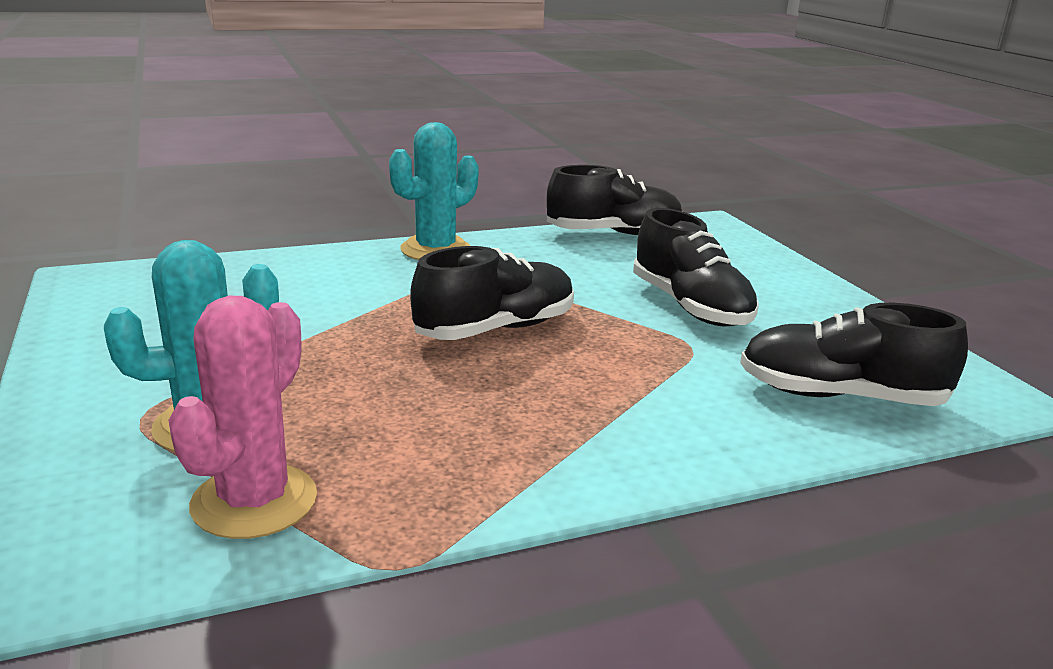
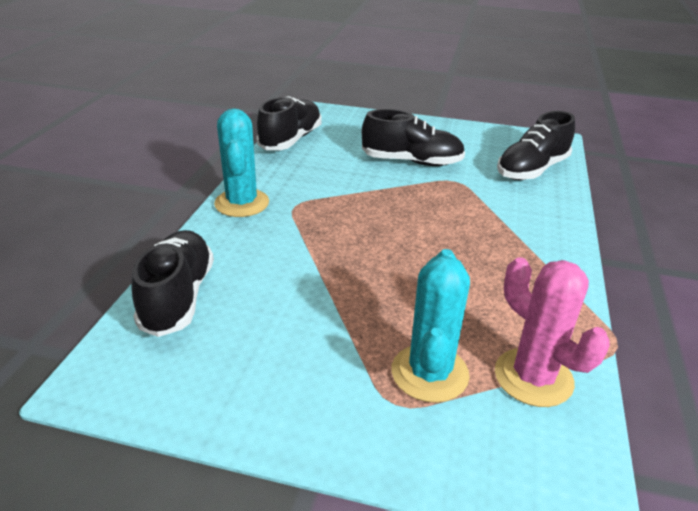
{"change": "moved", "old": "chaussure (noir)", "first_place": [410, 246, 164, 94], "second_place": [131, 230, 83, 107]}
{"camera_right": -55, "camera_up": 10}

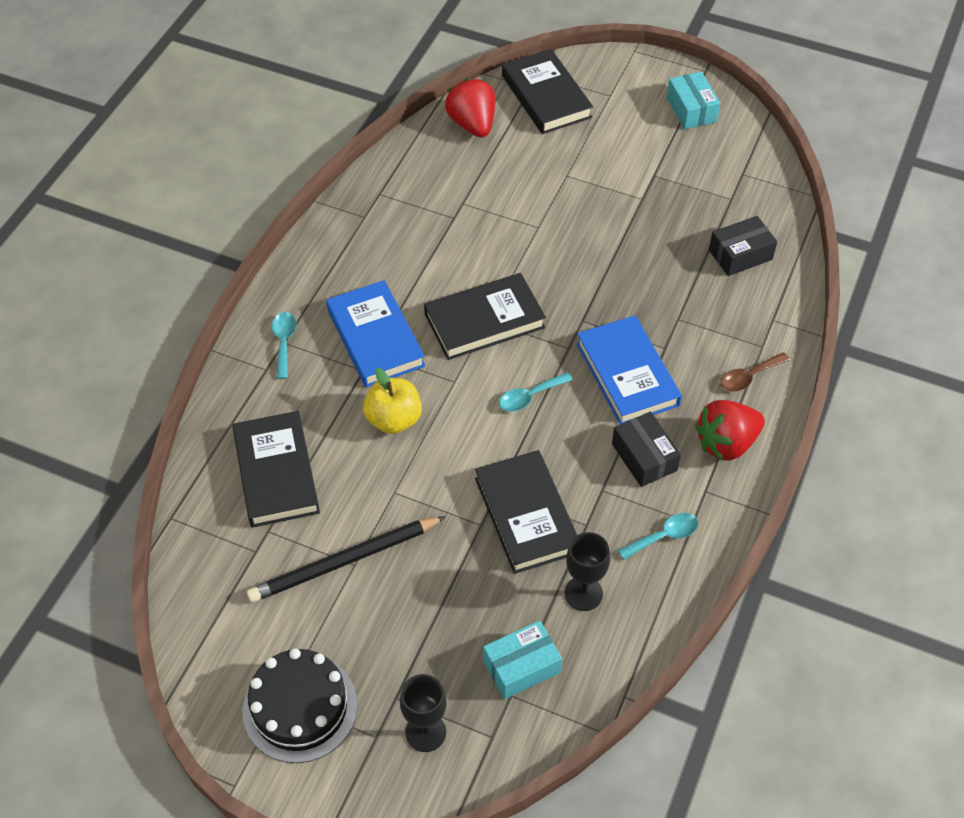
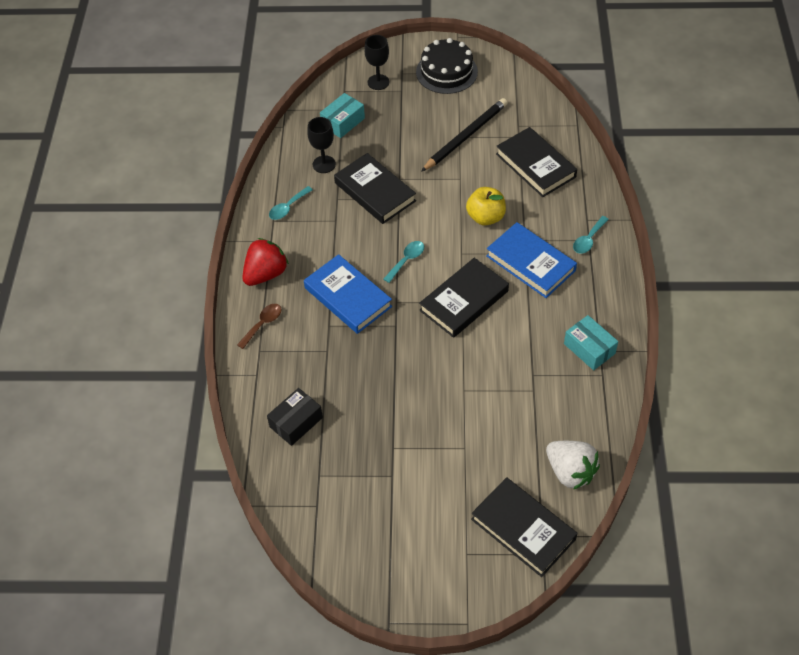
{"change": "moved", "old": "boîte (turquoise)", "first_place": [666, 72, 54, 57], "second_place": [564, 315, 54, 55]}
{"change": "recoloured", "old": "fraise (rouge)", "new": "fraise (blanc)", "first_place": [445, 78, 50, 60], "second_place": [546, 441, 54, 49]}
{"change": "turned", "old": "cuillère (turquoise)", "first_place": [272, 312, 25, 67], "second_place": [573, 216, 36, 38], "degrees": 60}
{"change": "removed", "old": "boîte (noir)", "first_place": [612, 411, 69, 76]}
{"camera_right": 160, "camera_up": 0}

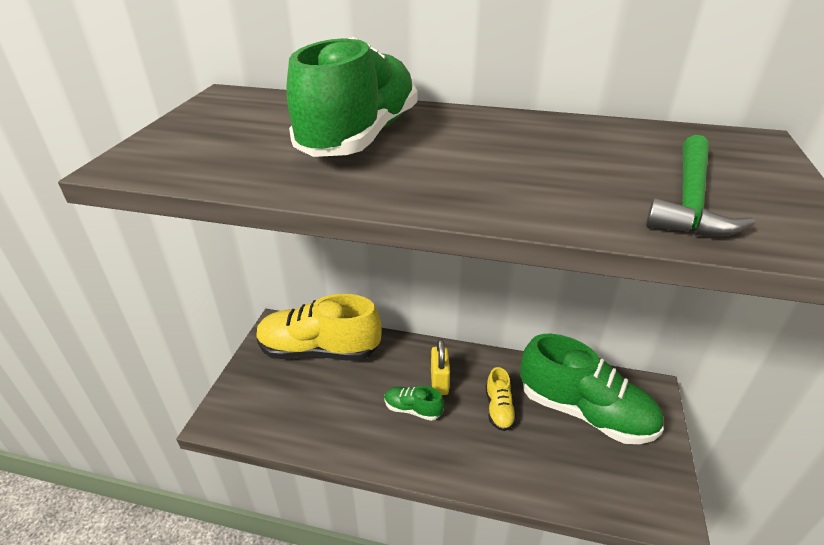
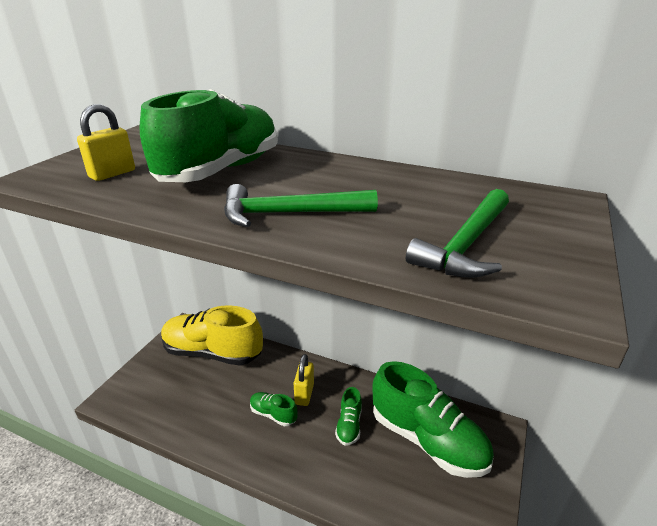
{"change": "recoloured", "old": "chaussure (jaune)", "new": "chaussure (vert)", "first_place": [486, 367, 31, 64], "second_place": [335, 387, 27, 59]}
{"change": "added", "new": "cadenas (jaune)", "second_place": [77, 104, 58, 77]}
{"change": "added", "new": "marteau (vert)", "second_place": [224, 184, 154, 43]}
{"camera_right": 10, "camera_up": -5}

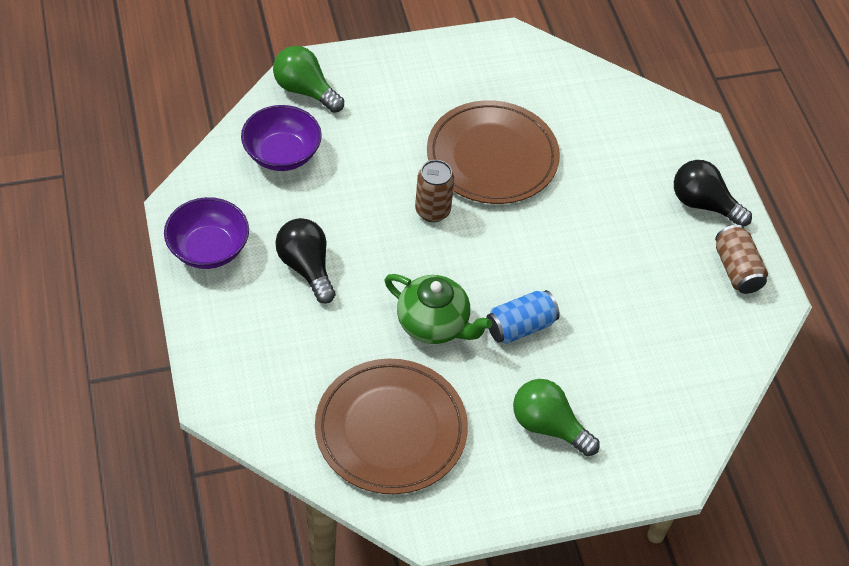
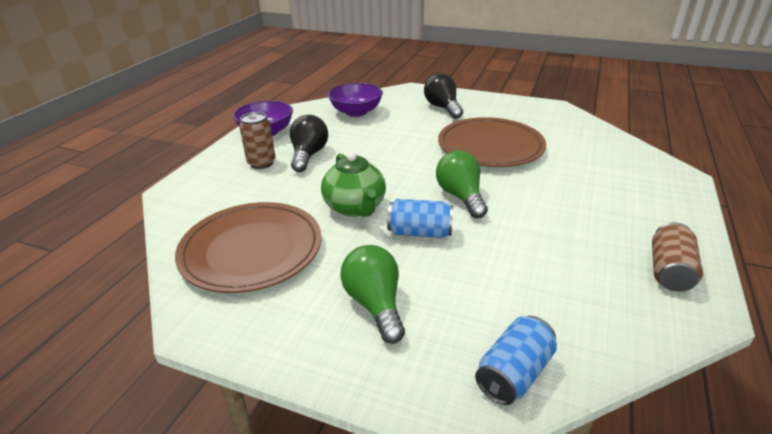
{"change": "moved", "old": "ampoule (vert)", "first_place": [273, 46, 71, 67], "second_place": [436, 150, 52, 68]}
{"change": "moved", "old": "canette (marron)", "first_place": [415, 160, 39, 62], "second_place": [239, 112, 37, 57]}
{"change": "moved", "old": "ampoule (noir)", "first_place": [674, 160, 78, 67], "second_place": [424, 73, 39, 46]}
{"change": "added", "new": "canette (bleu)", "second_place": [475, 316, 82, 89]}
{"camera_right": 40, "camera_up": -20}

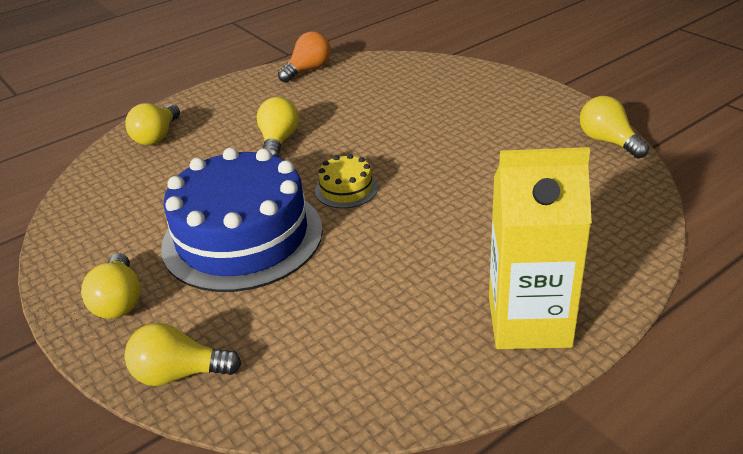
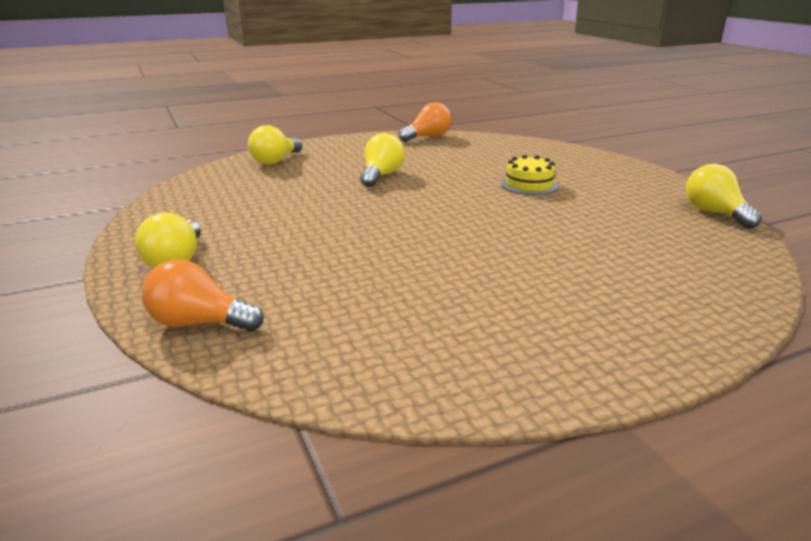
{"change": "removed", "old": "gâteau (bleu)", "first_place": [161, 147, 162, 145]}
{"change": "removed", "old": "brique de lait (jaune)", "first_place": [489, 147, 103, 202]}
{"change": "moved", "old": "gâteau (jaune)", "first_place": [315, 154, 63, 54], "second_place": [501, 155, 57, 40]}
{"change": "recoloured", "old": "ampoule (jaune)", "new": "ampoule (orange)", "first_place": [125, 323, 116, 63], "second_place": [141, 260, 122, 72]}
{"camera_right": 10, "camera_up": -10}

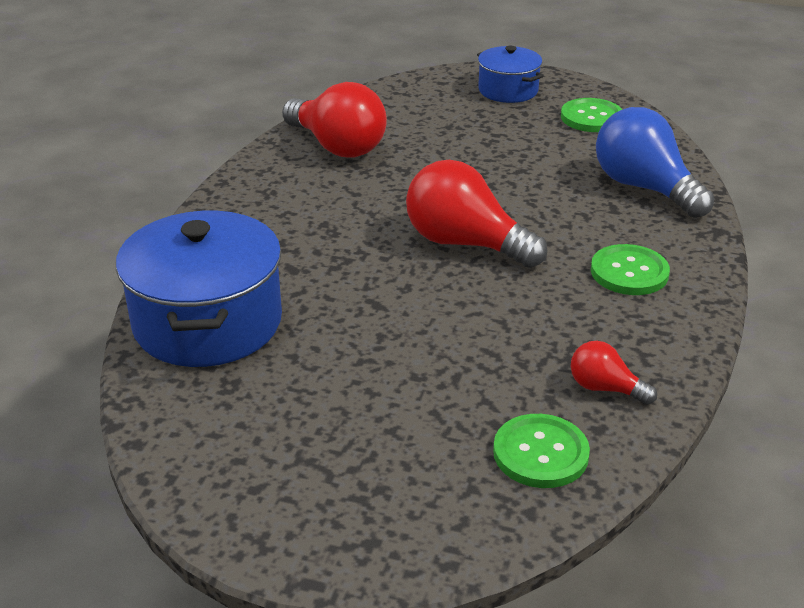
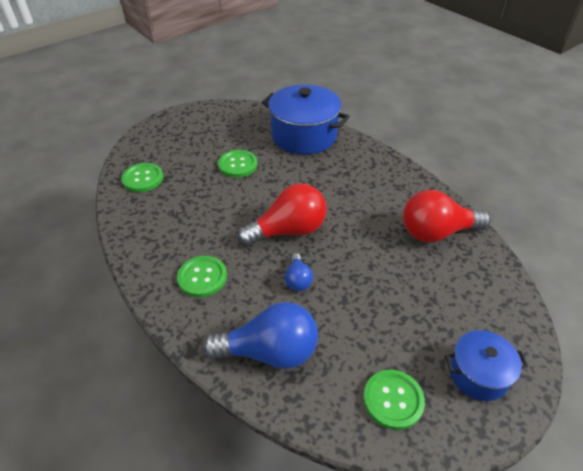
{"change": "removed", "old": "ampoule (rouge)", "first_place": [571, 341, 86, 64]}
{"change": "added", "new": "bouton (vert)", "second_place": [218, 150, 39, 28]}
{"change": "added", "new": "ampoule (bleu)", "second_place": [285, 253, 28, 38]}
{"camera_right": 125, "camera_up": 10}

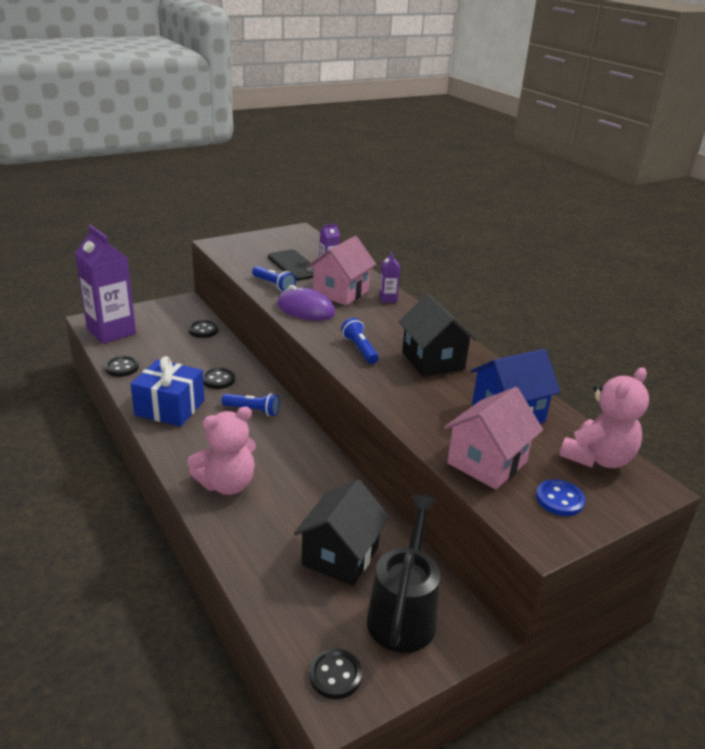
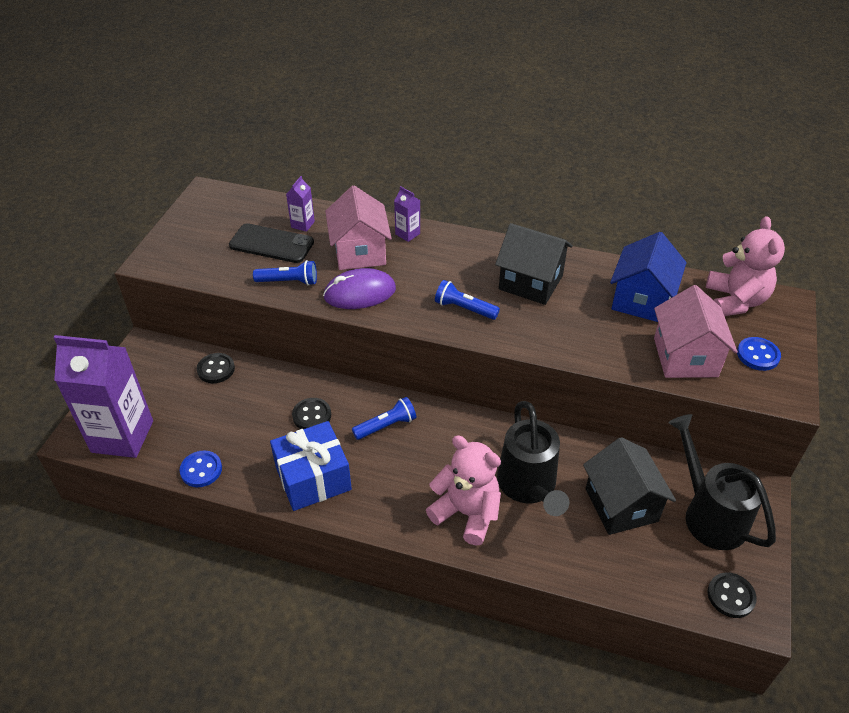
{"change": "recoloured", "old": "bouton (noir)", "new": "bouton (bleu)", "first_place": [105, 356, 34, 21], "second_place": [180, 450, 42, 37]}
{"change": "turned", "old": "ours en peluche (rose)", "first_place": [187, 407, 69, 88], "second_place": [426, 435, 75, 111], "degrees": -75}
{"change": "added", "new": "arrosoir (noir)", "second_place": [497, 401, 72, 115]}
{"camera_right": -40, "camera_up": 15}

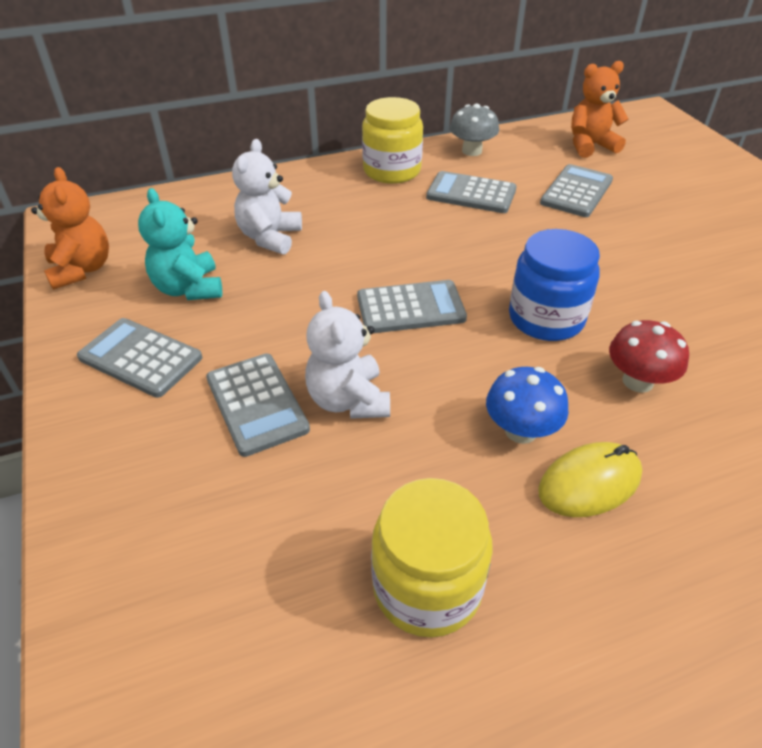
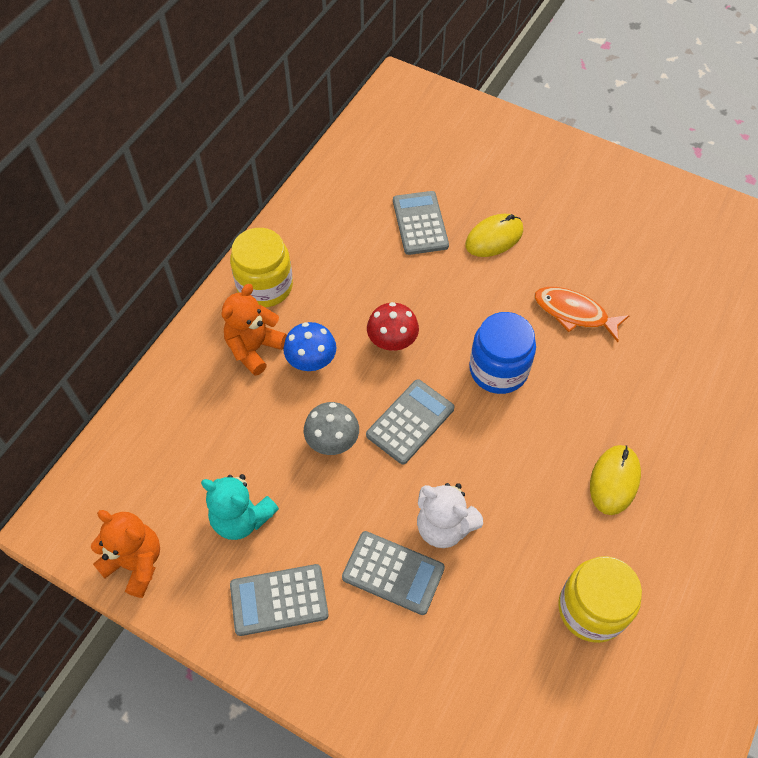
{"change": "moved", "old": "ours en peluche (orange)", "first_place": [571, 61, 57, 97], "second_place": [222, 284, 65, 92]}
{"change": "moved", "old": "champignon (gris)", "first_place": [450, 104, 49, 52], "second_place": [304, 402, 55, 53]}
{"change": "removed", "old": "ours en peluche (blanc)", "first_place": [232, 139, 70, 115]}
{"change": "removed", "old": "calculatrice (gris)", "first_place": [426, 171, 91, 42]}
{"change": "moved", "old": "champignon (rouge)", "first_place": [609, 320, 80, 73], "second_place": [367, 302, 52, 49]}
{"change": "moved", "old": "champignon (bleu)", "first_place": [486, 367, 83, 77], "second_place": [283, 322, 53, 49]}
{"change": "added", "new": "souris (jaune)", "second_place": [465, 214, 58, 43]}
{"change": "added", "new": "poisson (orange)", "second_place": [534, 287, 96, 55]}
{"camera_right": -40, "camera_up": 15}

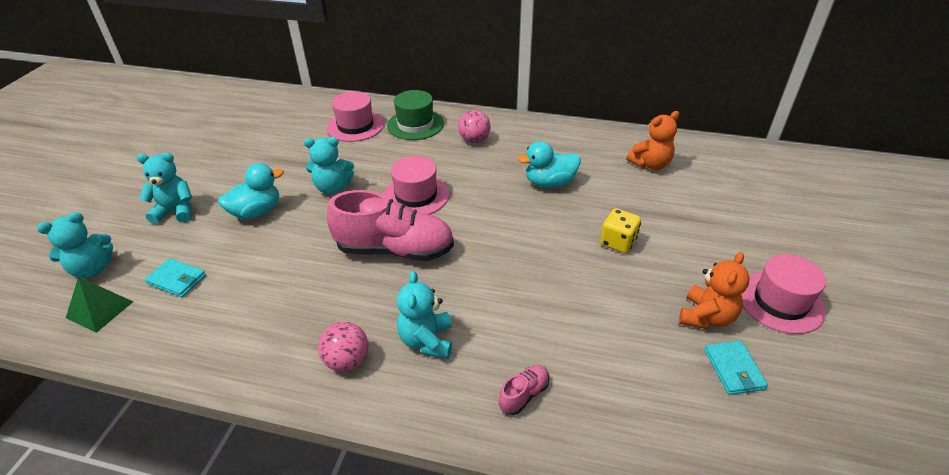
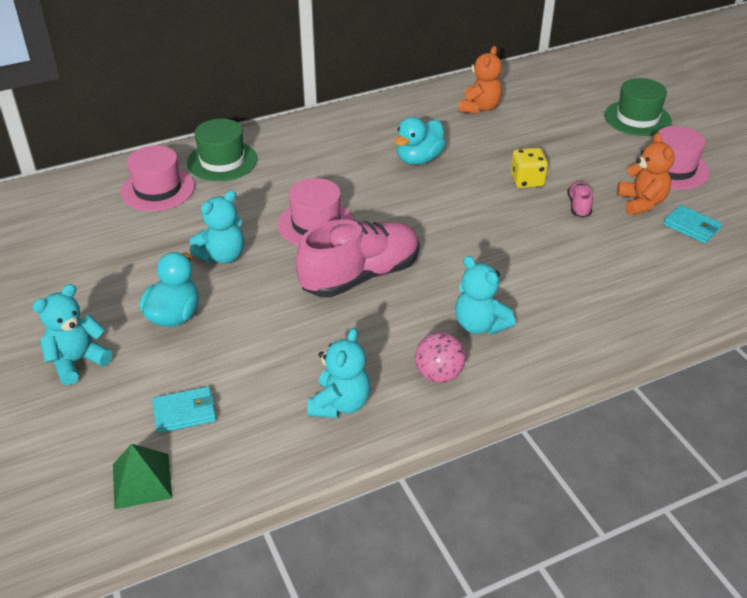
{"change": "removed", "old": "balle (rose)", "first_place": [458, 110, 33, 33]}
{"change": "moved", "old": "ours en peluche (turquoise)", "first_place": [37, 212, 76, 67], "second_place": [308, 328, 63, 90]}
{"change": "moved", "old": "chaussure (rose)", "first_place": [499, 365, 50, 50], "second_place": [567, 181, 26, 37]}
{"change": "added", "new": "chapeau (vert)", "second_place": [604, 78, 68, 58]}
{"camera_right": -40, "camera_up": 0}

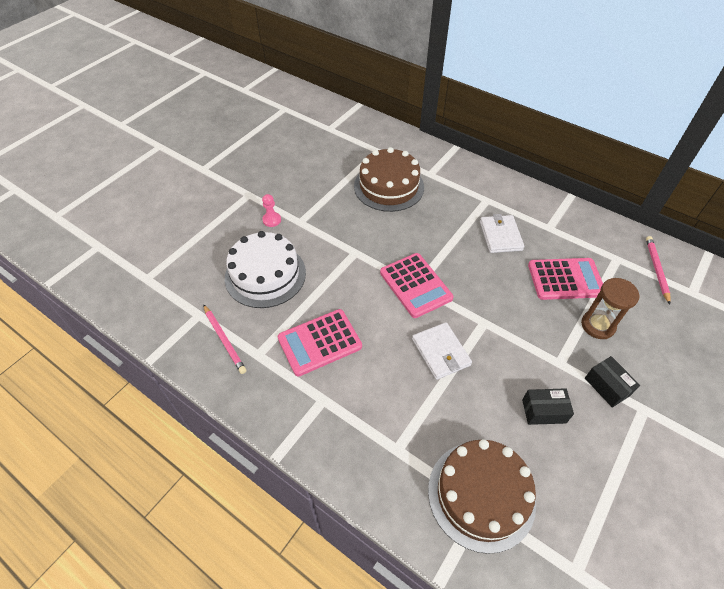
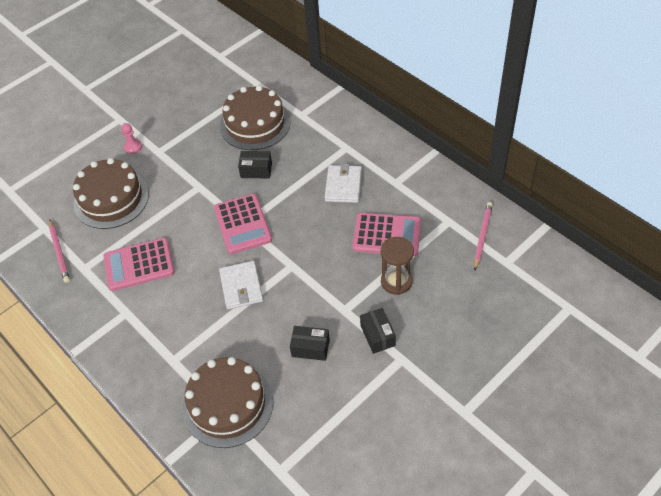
{"change": "recoloured", "old": "gâteau (blanc)", "new": "gâteau (marron)", "first_place": [225, 231, 81, 77], "second_place": [73, 158, 76, 71]}
{"change": "added", "new": "boîte (noir)", "second_place": [238, 151, 34, 27]}
{"camera_right": 15, "camera_up": 0}

